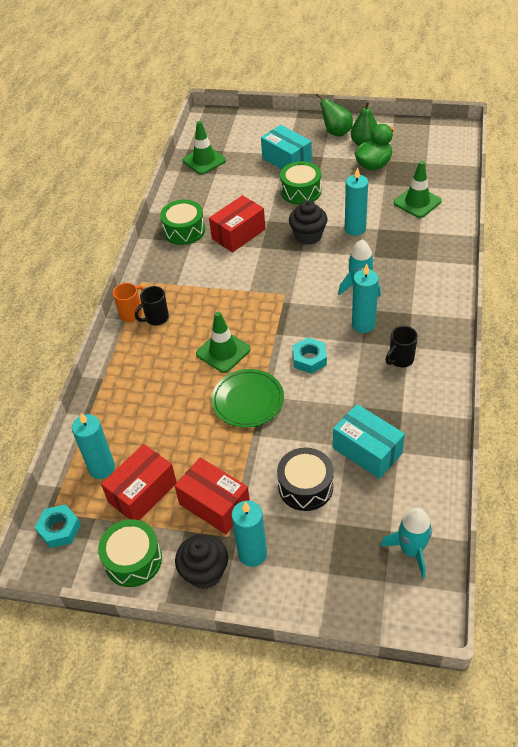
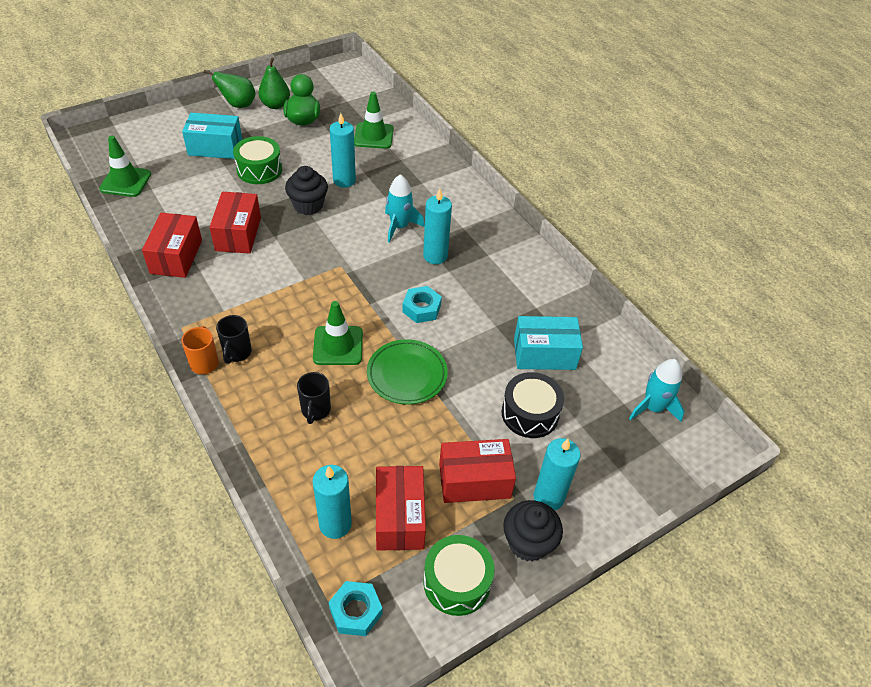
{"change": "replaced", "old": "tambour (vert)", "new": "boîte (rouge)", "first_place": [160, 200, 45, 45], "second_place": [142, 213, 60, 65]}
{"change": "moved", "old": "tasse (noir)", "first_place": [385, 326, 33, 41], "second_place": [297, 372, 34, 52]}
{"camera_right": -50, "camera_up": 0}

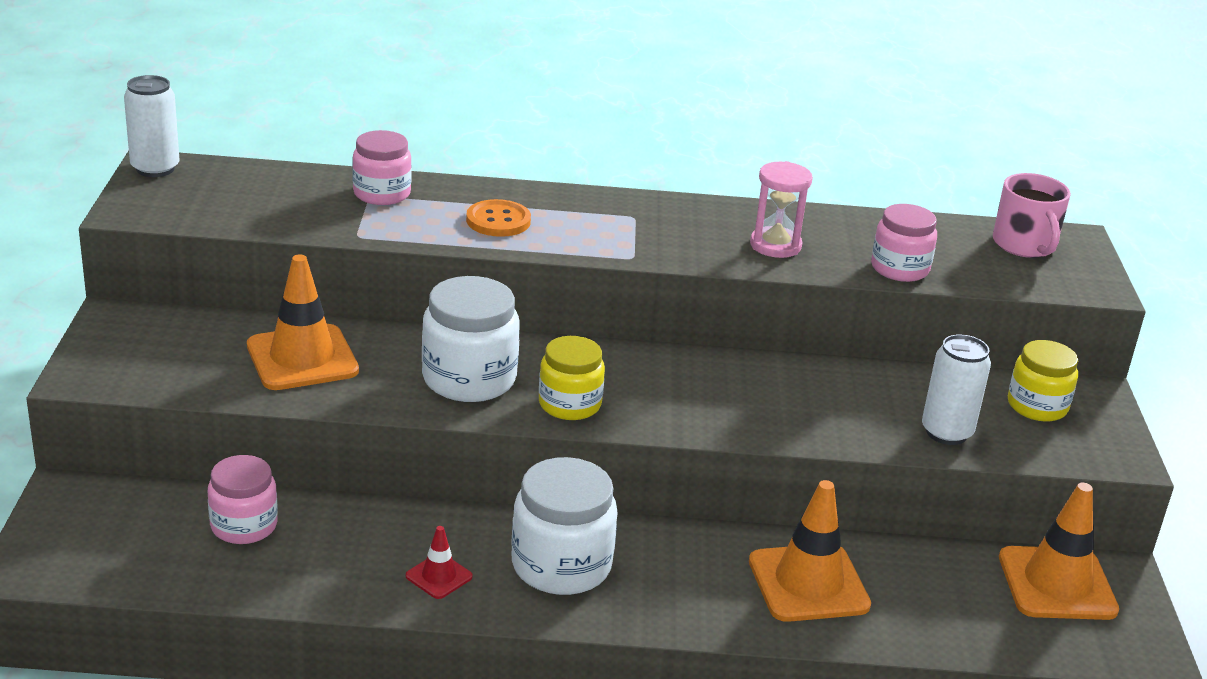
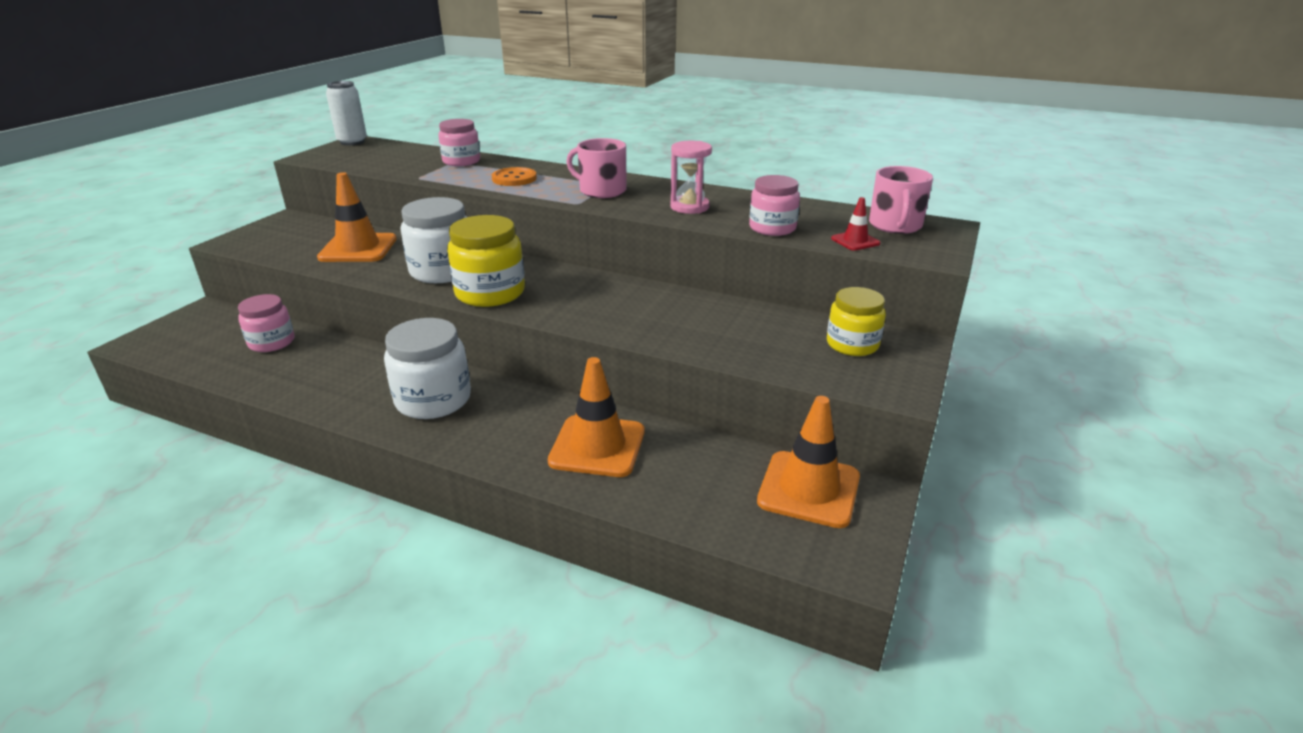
{"change": "removed", "old": "canette (blanc)", "first_place": [922, 334, 69, 111]}
{"change": "resized", "old": "bocal (jaune)", "first_place": [539, 336, 66, 84], "second_place": [447, 215, 78, 92], "factor": 1.51}
{"change": "moved", "old": "cône de chantier (rouge)", "first_place": [406, 526, 67, 73], "second_place": [831, 197, 50, 54]}
{"change": "added", "new": "tasse (rose)", "second_place": [566, 138, 61, 60]}
{"camera_right": 25, "camera_up": 0}

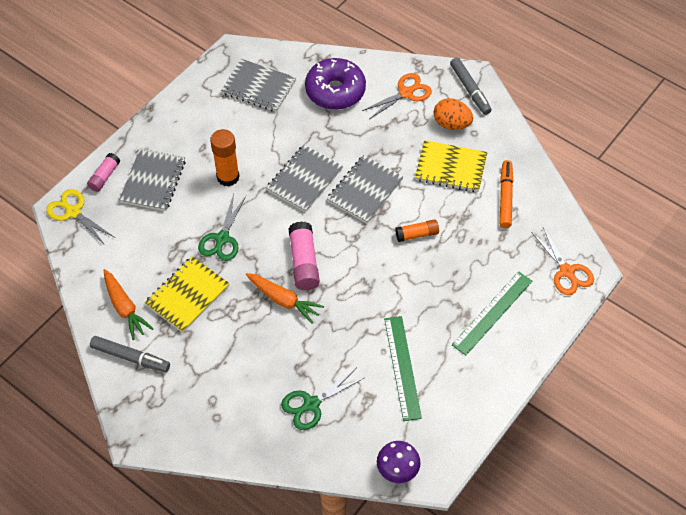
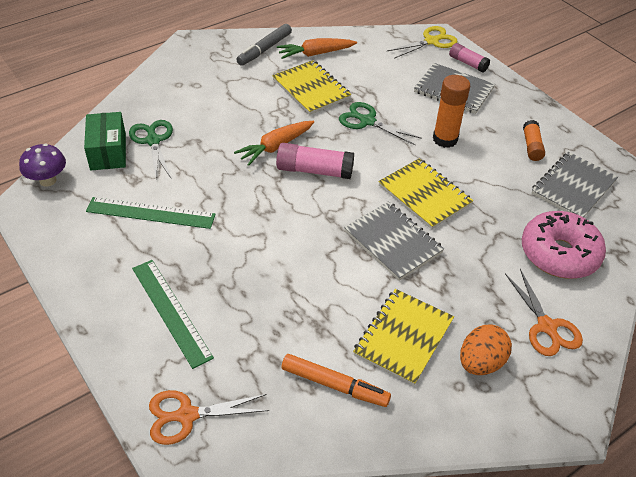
{"change": "recoloured", "old": "beignet (violet)", "new": "beignet (rose)", "first_place": [305, 58, 61, 52], "second_place": [522, 211, 84, 68]}
{"change": "removed", "old": "feutre (gris)", "first_place": [450, 58, 41, 57]}
{"change": "recoloured", "old": "carnet (gris)", "new": "carnet (jaune)", "first_place": [266, 145, 77, 67], "second_place": [378, 158, 95, 71]}
{"change": "moved", "old": "bâton de colle (orange)", "first_place": [395, 219, 44, 23], "second_place": [523, 120, 22, 41]}
{"change": "added", "new": "boîte (vert)", "second_place": [84, 112, 42, 58]}
{"camera_right": 105, "camera_up": -10}

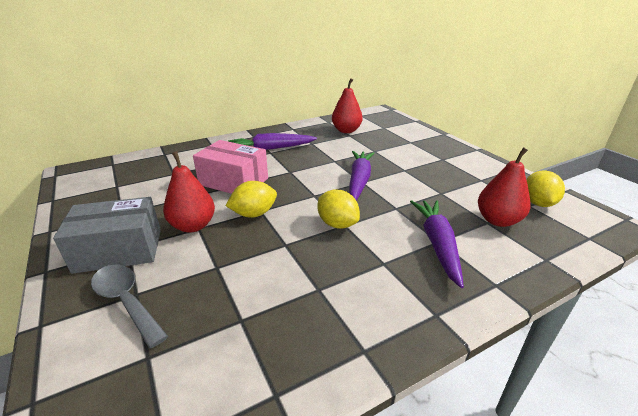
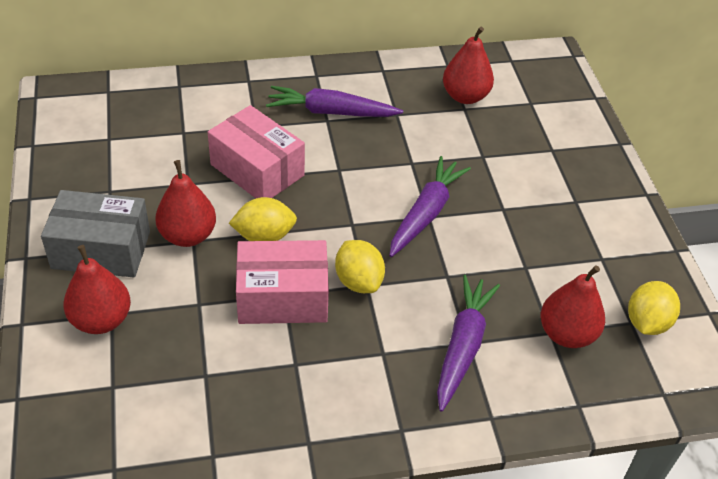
{"change": "replaced", "old": "cuillère (gris)", "new": "poire (rouge)", "first_place": [91, 264, 77, 84], "second_place": [63, 245, 68, 89]}
{"change": "added", "new": "boîte (rose)", "second_place": [236, 240, 93, 84]}
{"camera_right": 15, "camera_up": 15}

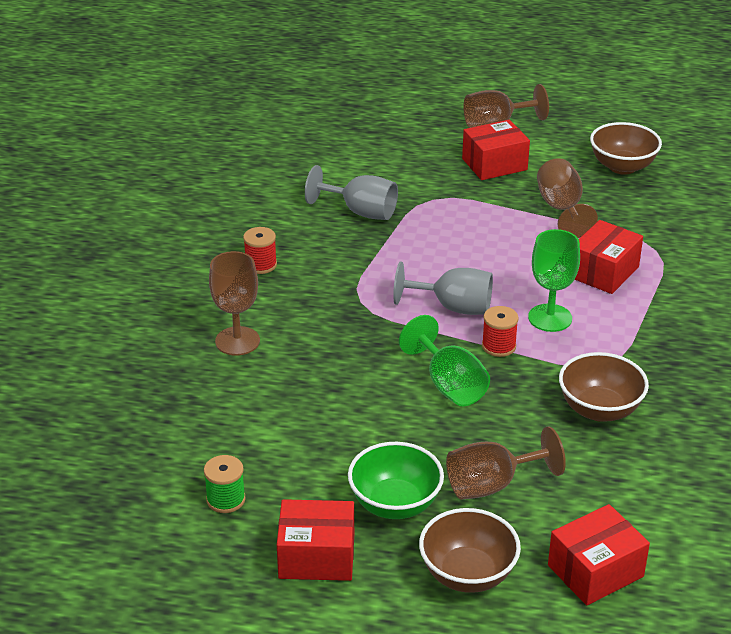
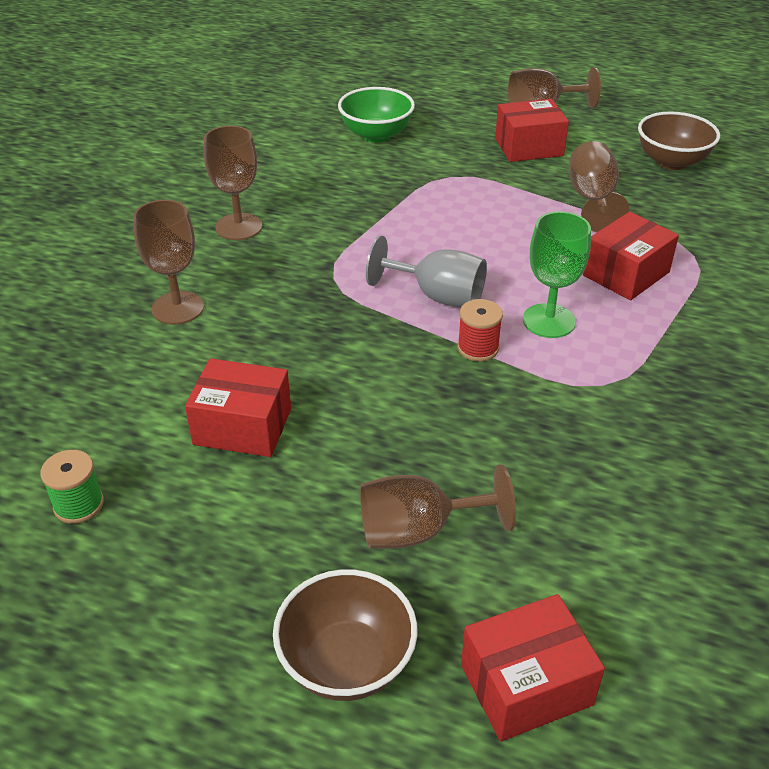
{"change": "removed", "old": "verre à pied (gris)", "first_place": [305, 165, 93, 55]}
{"change": "replaced", "old": "bobine (rouge)", "new": "verre à pied (marron)", "first_place": [243, 227, 34, 47], "second_place": [204, 126, 58, 114]}
{"change": "removed", "old": "verre à pied (vert)", "first_place": [399, 315, 91, 91]}
{"change": "removed", "old": "bol (marron)", "first_place": [559, 352, 90, 70]}
{"change": "moved", "old": "bol (vert)", "first_place": [348, 442, 96, 77], "second_place": [338, 87, 77, 55]}
{"change": "moved", "old": "boîte (rouge)", "first_place": [277, 499, 77, 82], "second_place": [185, 358, 106, 99]}
{"camera_right": 10, "camera_up": 5}

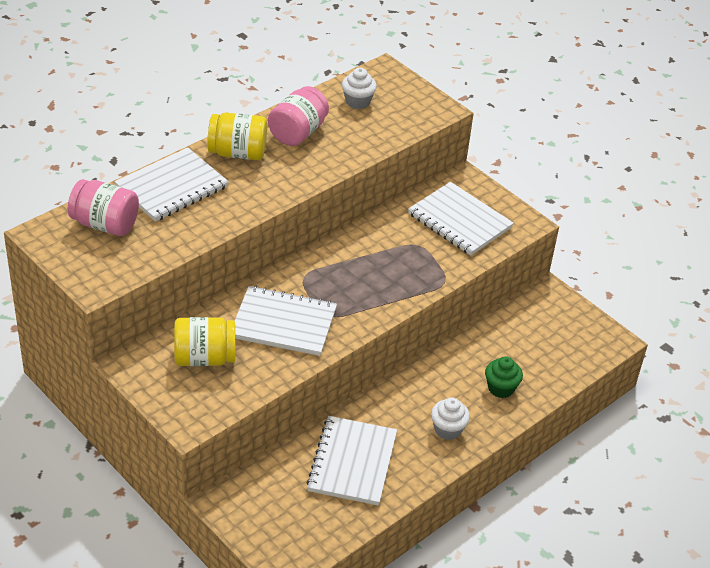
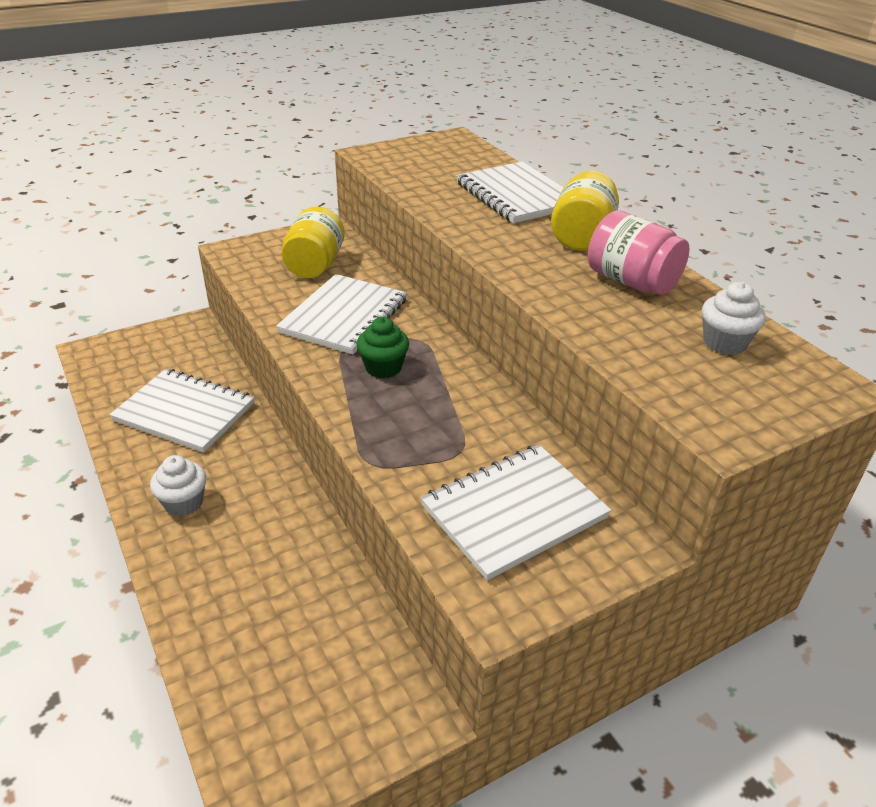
{"change": "removed", "old": "bocal (rose)", "first_place": [68, 179, 71, 57]}
{"change": "moved", "old": "muffin (vert)", "first_place": [485, 356, 38, 42], "second_place": [357, 317, 52, 62]}
{"camera_right": 105, "camera_up": -5}

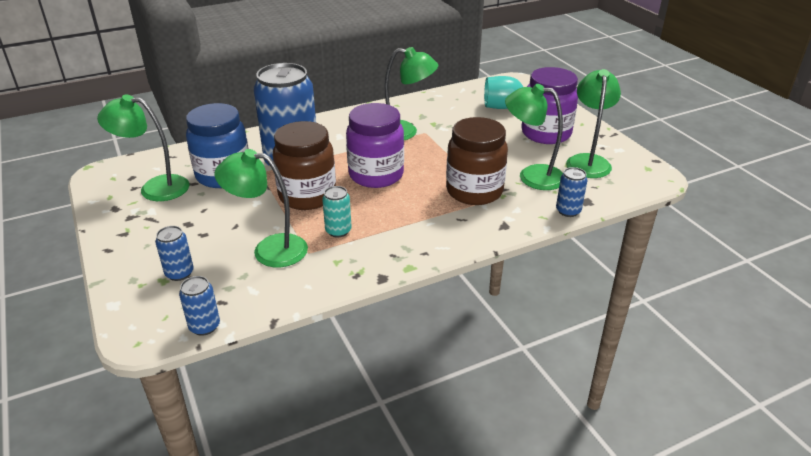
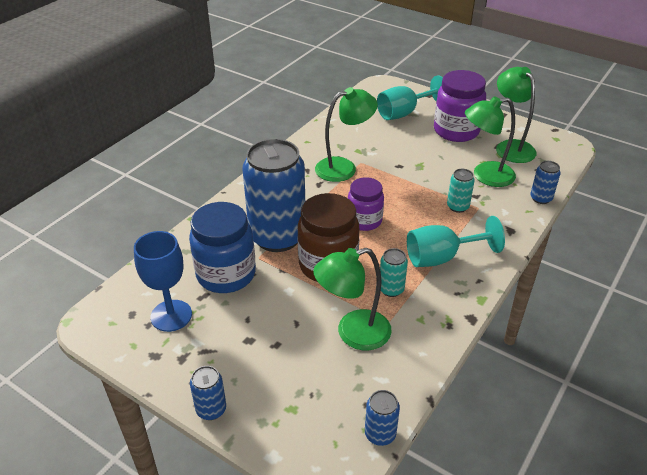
{"change": "replaced", "old": "lampe (vert)", "new": "verre à pied (bleu)", "first_place": [97, 94, 93, 107], "second_place": [134, 231, 58, 101]}
{"change": "resized", "old": "bocal (violet)", "first_place": [346, 103, 58, 85], "second_place": [348, 177, 36, 54], "factor": 0.64}
{"change": "replaced", "old": "bocal (marron)", "new": "canette (turquoise)", "first_place": [446, 117, 62, 88], "second_place": [447, 169, 28, 44]}
{"change": "moved", "old": "canette (bleu)", "first_place": [155, 226, 39, 55], "second_place": [190, 366, 36, 54]}
{"change": "added", "new": "verre à pied (turquoise)", "second_place": [407, 216, 98, 51]}
{"camera_right": -30, "camera_up": 5}

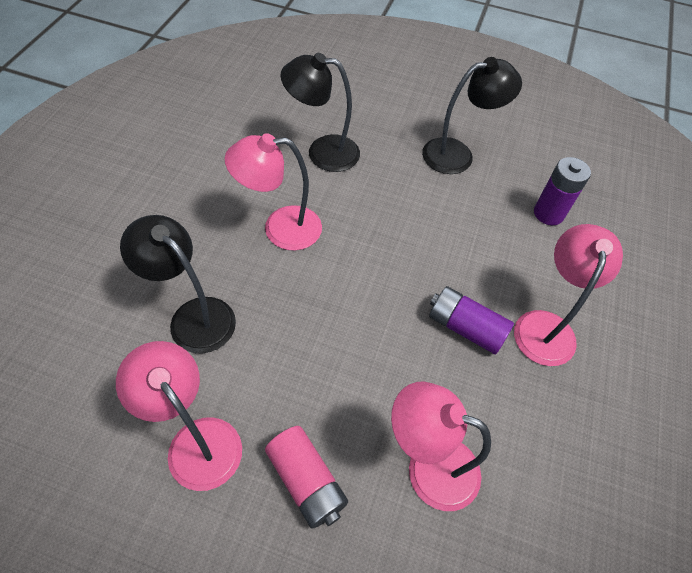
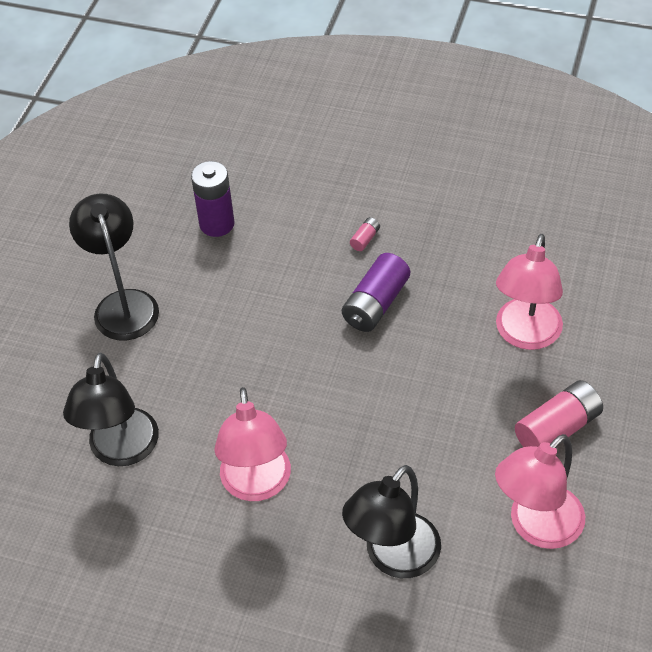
{"change": "replaced", "old": "lampe (rose)", "new": "pile (rose)", "first_place": [514, 224, 109, 142], "second_place": [350, 217, 30, 34]}
{"camera_right": -85, "camera_up": -5}

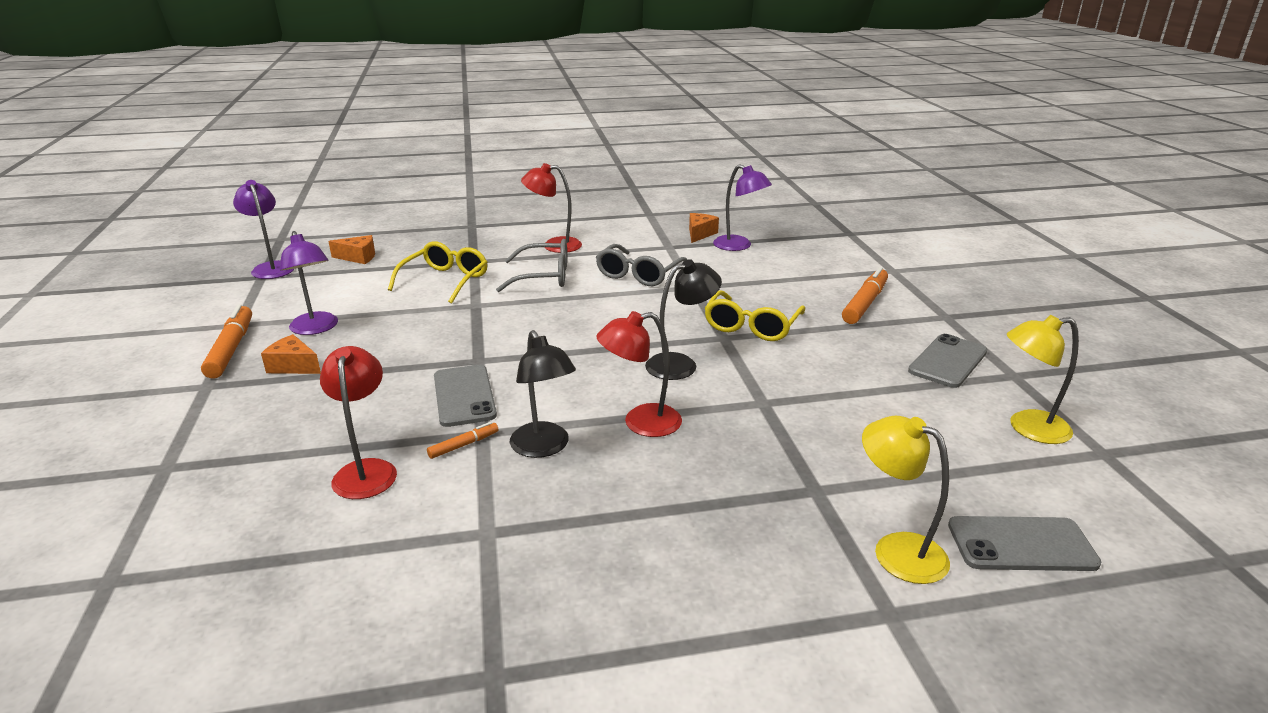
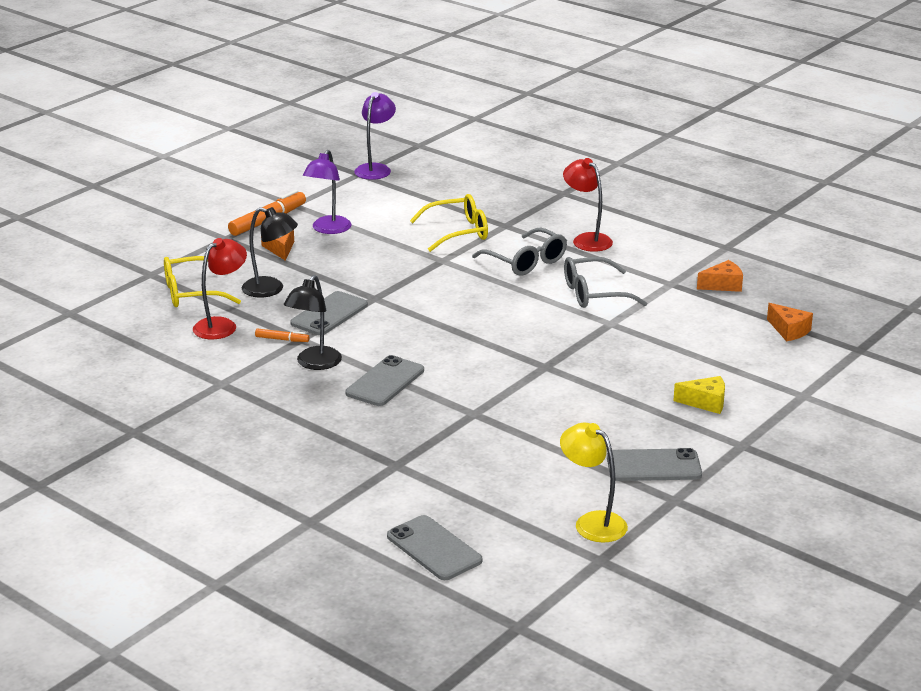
{"change": "removed", "old": "lampe (violet)", "first_place": [713, 164, 59, 87]}
{"change": "moved", "old": "fromage (orange)", "first_place": [328, 235, 47, 29], "second_place": [767, 303, 46, 38]}
{"change": "moved", "old": "lampe (noir)", "first_place": [645, 259, 77, 121], "second_place": [242, 207, 56, 90]}
{"change": "replaced", "old": "feutre (orange)", "new": "fromage (jaune)", "first_place": [842, 267, 46, 57], "second_place": [673, 376, 52, 38]}
{"change": "moved", "old": "lunettes (jaune)", "first_place": [704, 290, 101, 51], "second_place": [164, 256, 77, 51]}
{"change": "replaced", "old": "lampe (rouge)", "new": "téléphone (gris)", "first_place": [597, 311, 85, 126], "second_place": [345, 355, 79, 51]}
{"change": "removed", "old": "lampe (jaune)", "first_place": [862, 416, 88, 168]}
{"camera_right": 50, "camera_up": 0}

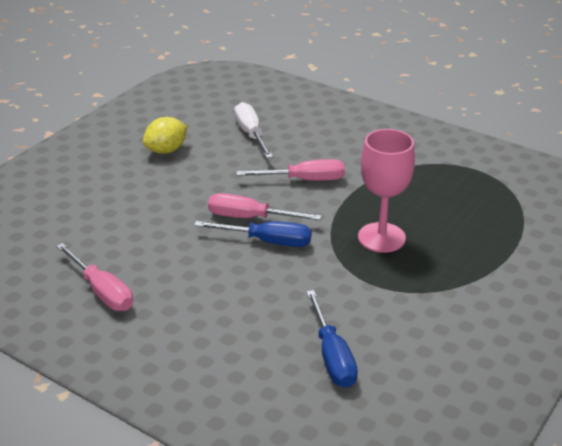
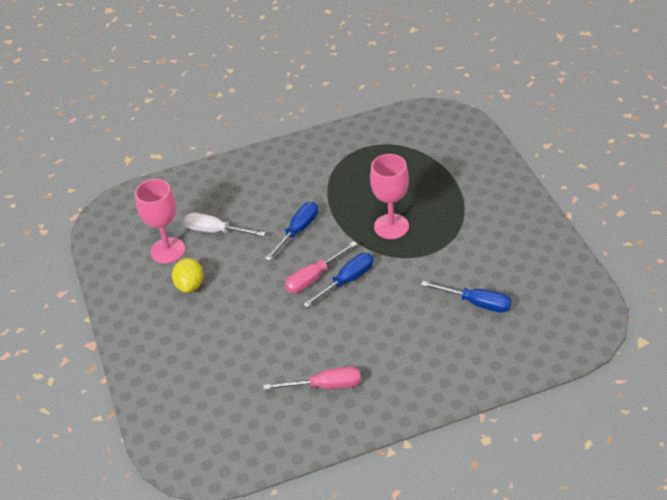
{"change": "recoloured", "old": "tournevis (rose)", "new": "tournevis (bleu)", "first_place": [236, 159, 109, 22], "second_place": [265, 202, 53, 59]}
{"change": "added", "new": "verre à pied (rose)", "second_place": [135, 179, 50, 85]}
{"camera_right": -50, "camera_up": 10}

